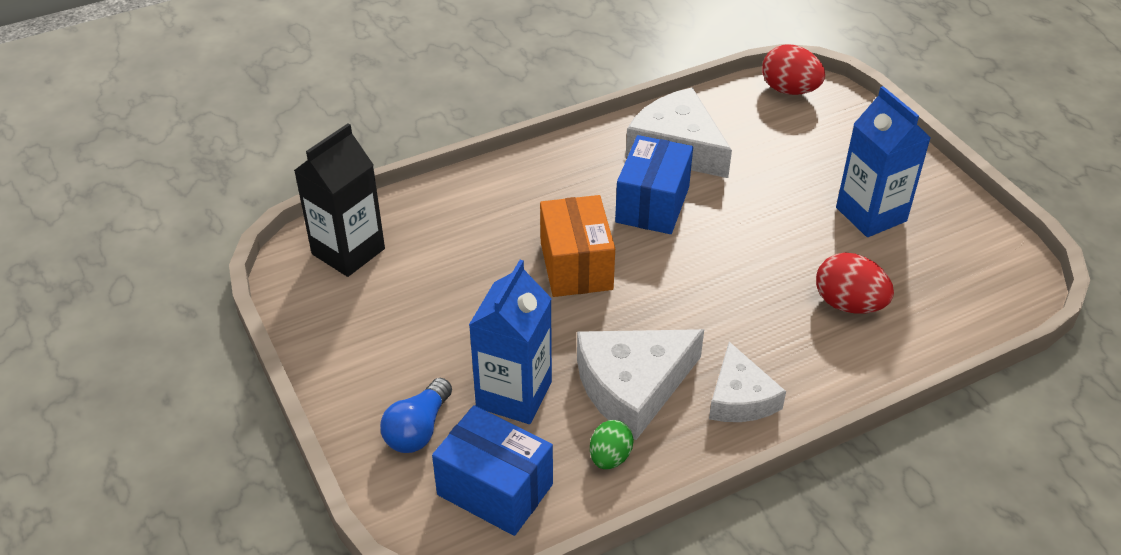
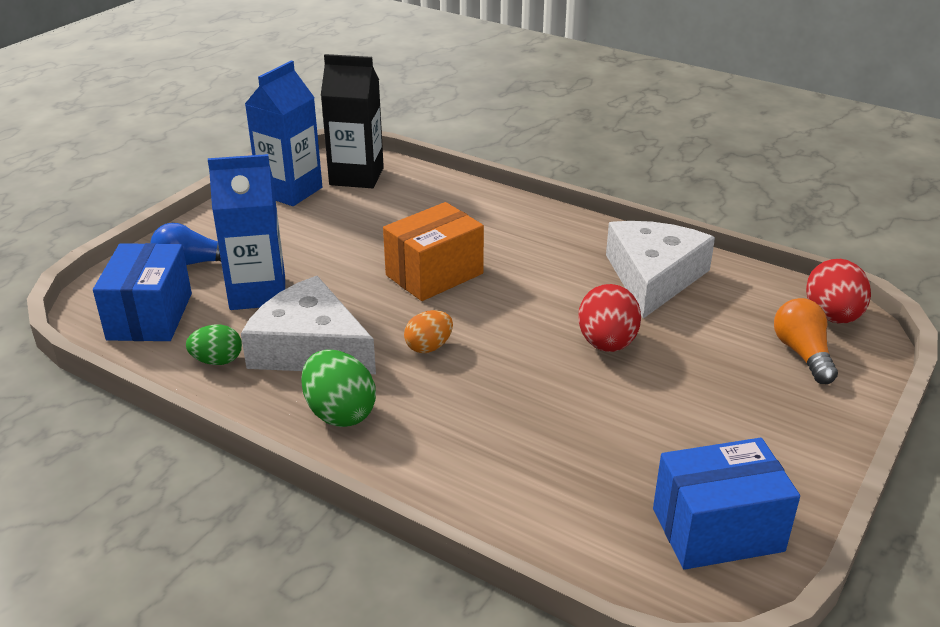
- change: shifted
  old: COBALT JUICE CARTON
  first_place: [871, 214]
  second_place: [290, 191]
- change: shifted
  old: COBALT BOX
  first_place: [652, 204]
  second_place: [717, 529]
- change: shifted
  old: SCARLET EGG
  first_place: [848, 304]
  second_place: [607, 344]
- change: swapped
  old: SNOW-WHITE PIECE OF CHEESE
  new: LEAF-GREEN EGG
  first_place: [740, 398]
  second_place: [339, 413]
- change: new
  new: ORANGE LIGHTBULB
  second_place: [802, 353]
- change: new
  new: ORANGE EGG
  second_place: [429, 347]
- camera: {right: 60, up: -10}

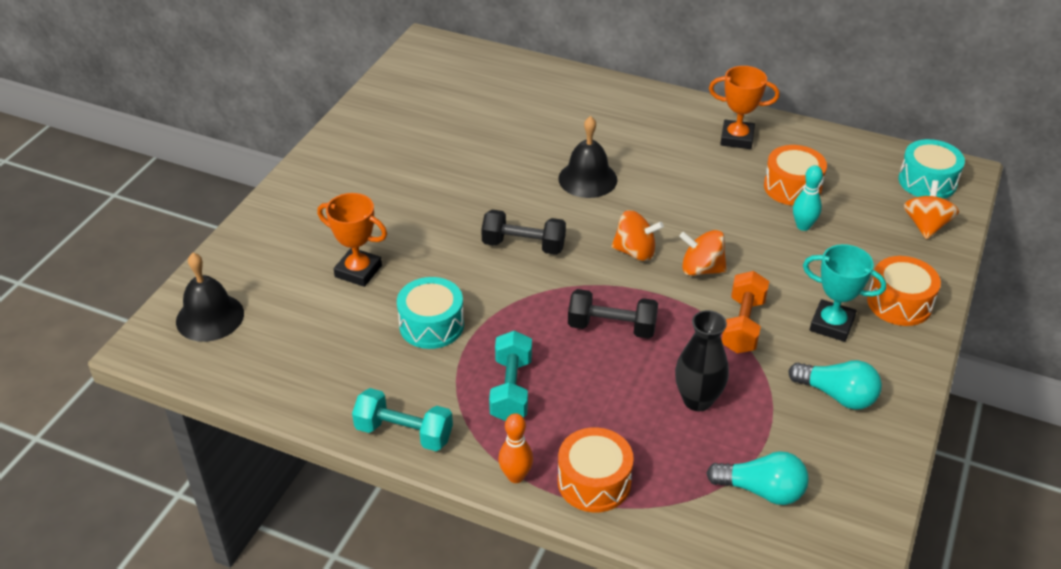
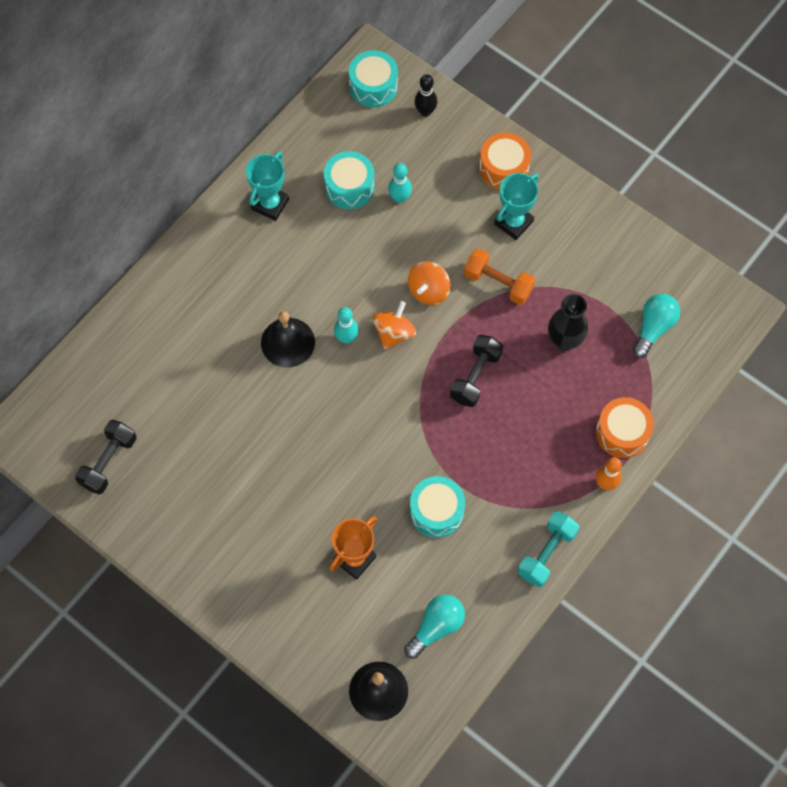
- change: repainted
  old: ORANGE TROPHY
  new: AQUA TROPHY
  first_place: [737, 138]
  second_place: [270, 204]
- change: repainted
  old: ORANGE SNARE DRUM
  new: AQUA SNARE DRUM
  first_place: [792, 187]
  second_place: [349, 187]
- change: swapped
  old: ORANGE TOY TOP
  new: BLACK SKITTLE
  first_place: [926, 225]
  second_place: [425, 111]
- change: shifted
  old: BLACK HAND WEIGHT
  first_place: [523, 245]
  second_place: [108, 462]
- change: gone
  old: AQUA HAND WEIGHT
  first_place: [511, 389]
- change: shifted
  old: AQUA LIGHTBULB
  first_place: [837, 395]
  second_place: [436, 627]
- change: new
  new: AQUA SKITTLE
  second_place: [346, 338]
- camera: {right: -75, up: 25}

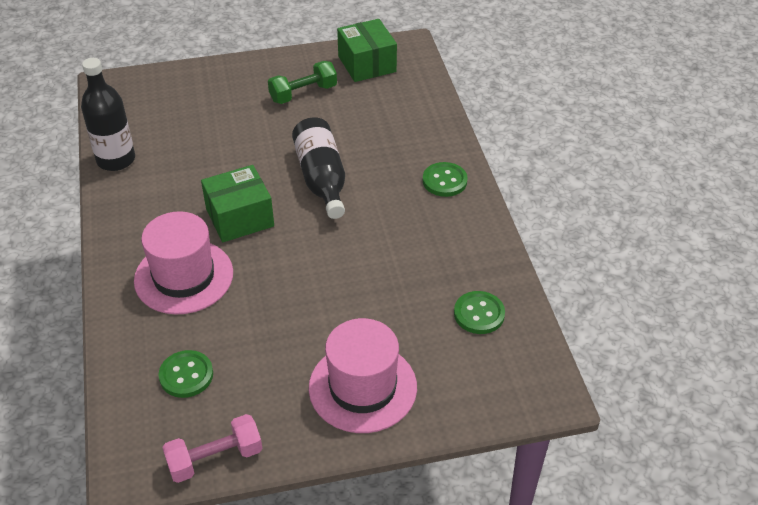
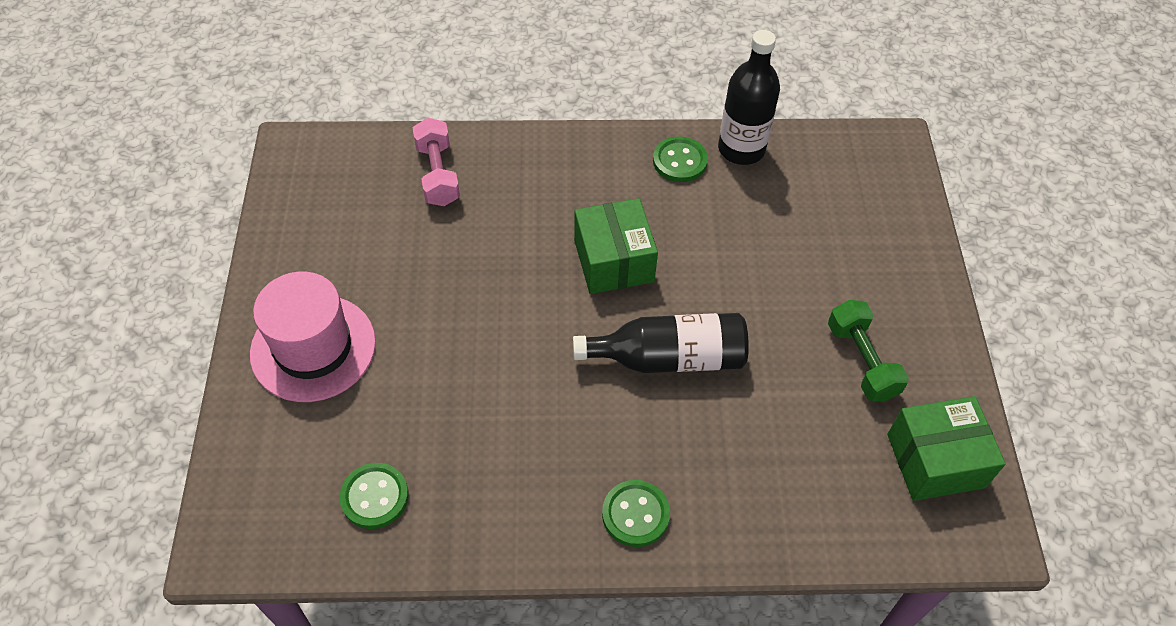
- change: gone
  old: ROSY TALL HAT
  first_place: [184, 277]
- change: shifted
  old: LEAF-GREEN SEWING BUTTON
  first_place: [186, 375]
  second_place: [679, 161]
- change: shifted
  old: ROSY HAND WEIGHT
  first_place: [215, 458]
  second_place: [437, 174]
- camera: {right: 100, up: 10}

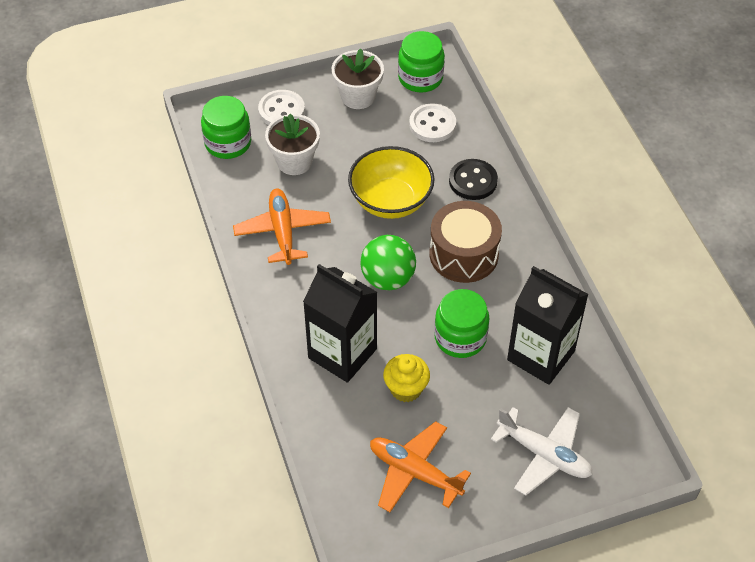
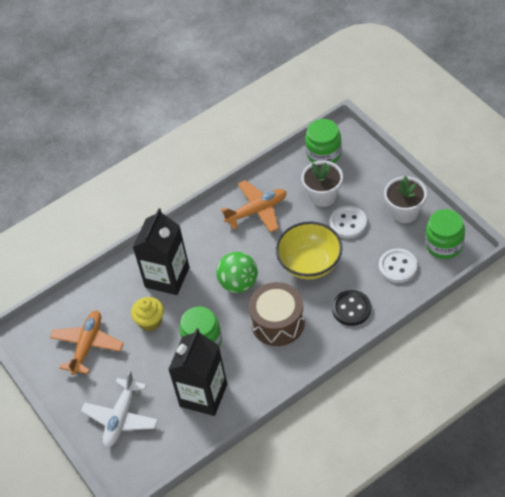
- change: shifted
  old: SNOW-WHITE SEWING BUTTON
  first_place: [281, 110]
  second_place: [348, 223]
- camera: {right: 80, up: 0}

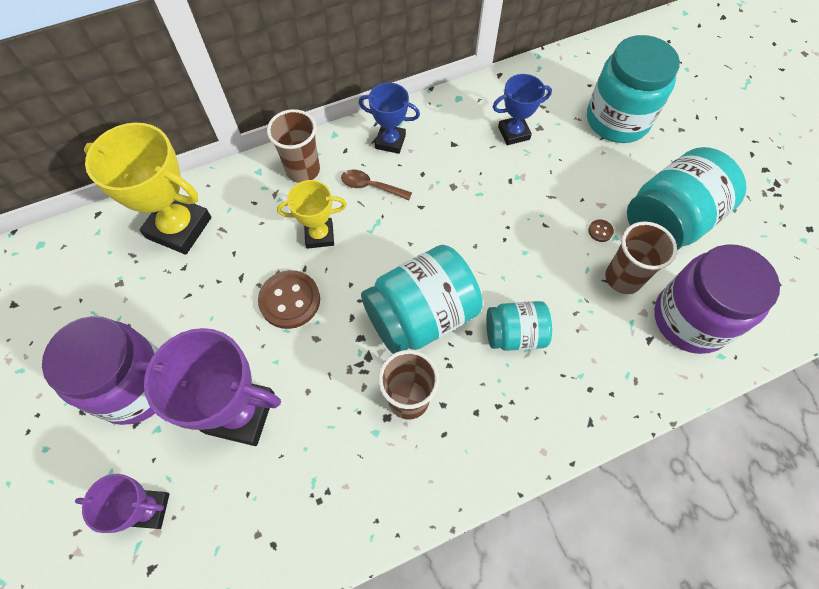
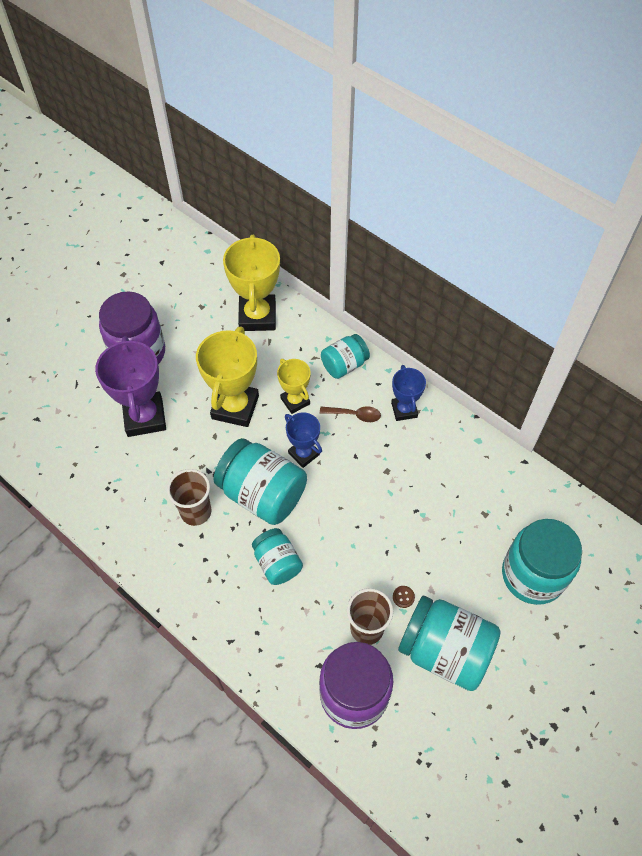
- change: shifted
  old: COBALT TROPHY
  first_place: [513, 133]
  second_place: [303, 454]
- change: swapped
  old: DARK BROWN TUMBLER
  new: AQUA PRESERVE JAR
  first_place: [303, 170]
  second_place: [344, 365]
- change: rotated
  old: DARK BROWN TABLESPOON
  first_place: [371, 186]
  second_place: [354, 415]
  degrees: 105
- change: swapped
  old: DARK BROWN SEWING BUTTON
  new: GOLDEN TROPHY
  first_place: [290, 300]
  second_place: [235, 407]
- change: gone
  old: VIOLET TROPHY
  first_place: [149, 509]
- camera: {right: 65, up: -5}

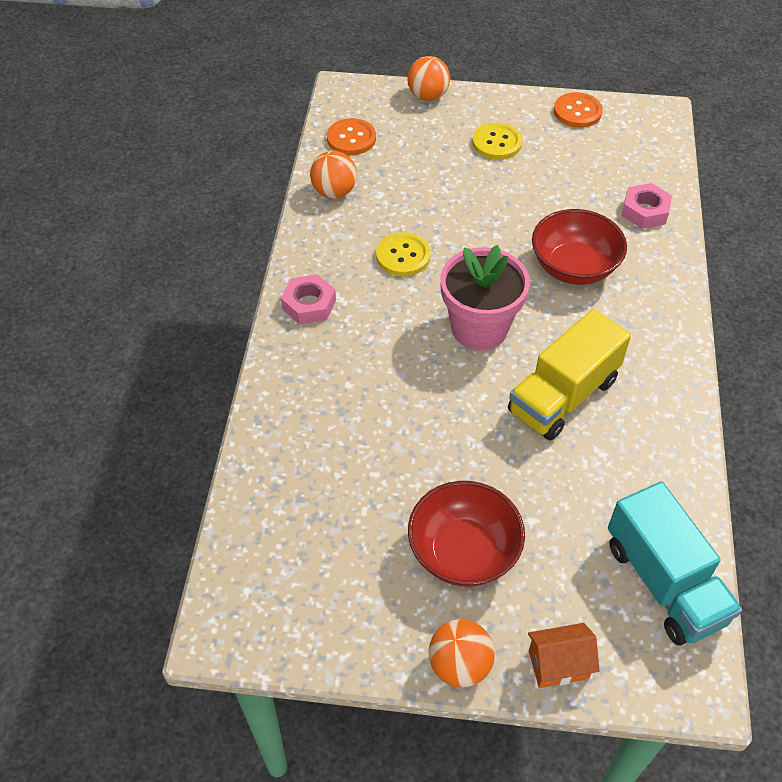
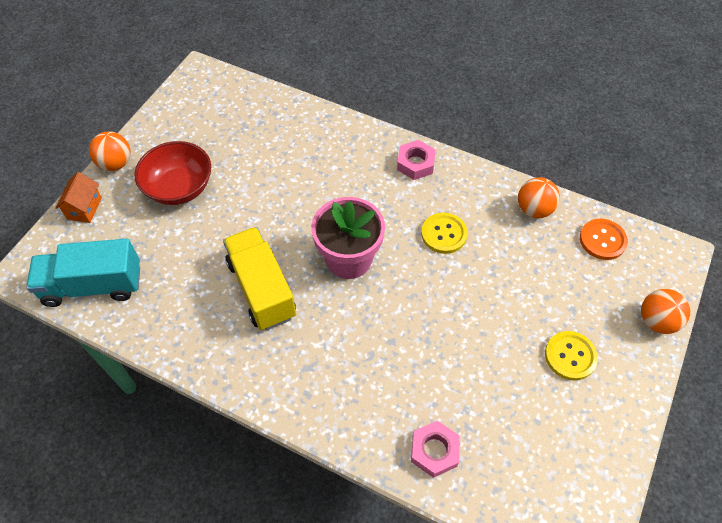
- change: gone
  old: ORANGE SEWING BUTTON
  first_place: [577, 112]
- change: gone
  old: SCARLET BOWL
  first_place: [574, 267]
- camera: {right: 110, up: 5}

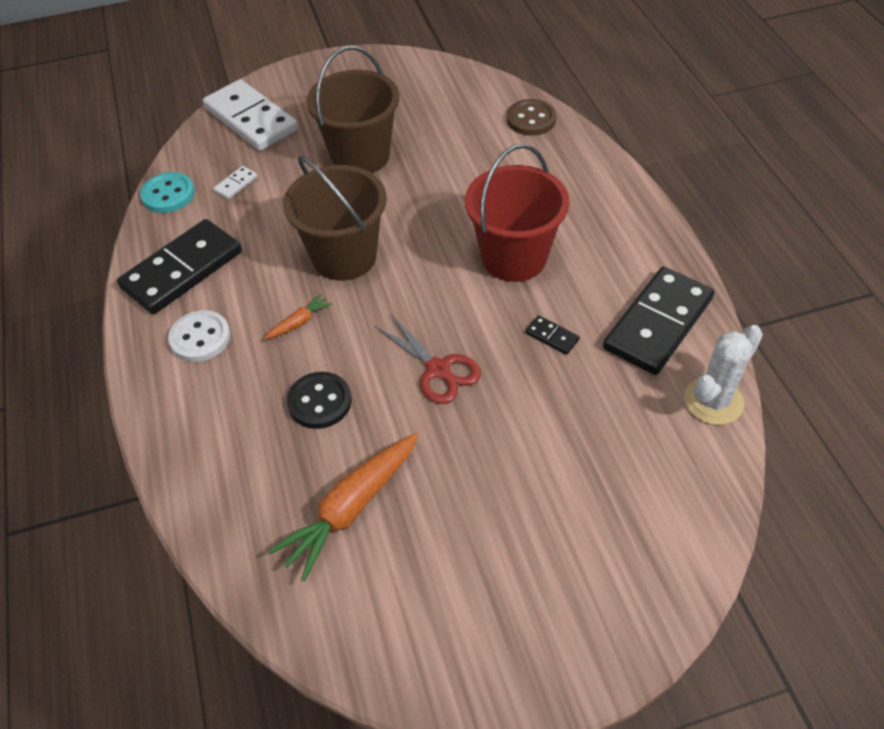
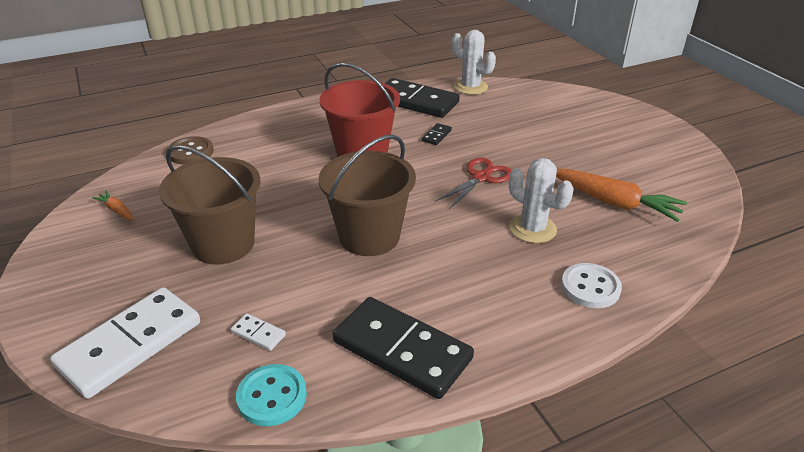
- change: shifted
  old: ORANGE CARROT
  first_place: [299, 322]
  second_place: [117, 210]
- change: shifted
  old: SNOW-WHITE SEWING BUTTON
  first_place: [200, 338]
  second_place: [590, 287]
- change: swapped
  old: BLACK SEWING BUTTON
  new: SNOW-WHITE CACTUS
  first_place: [319, 402]
  second_place: [533, 229]
- camera: {right: -100, up: -15}

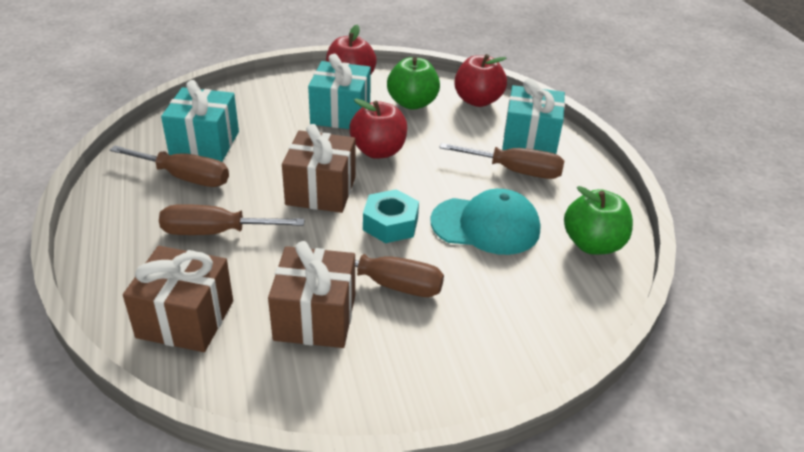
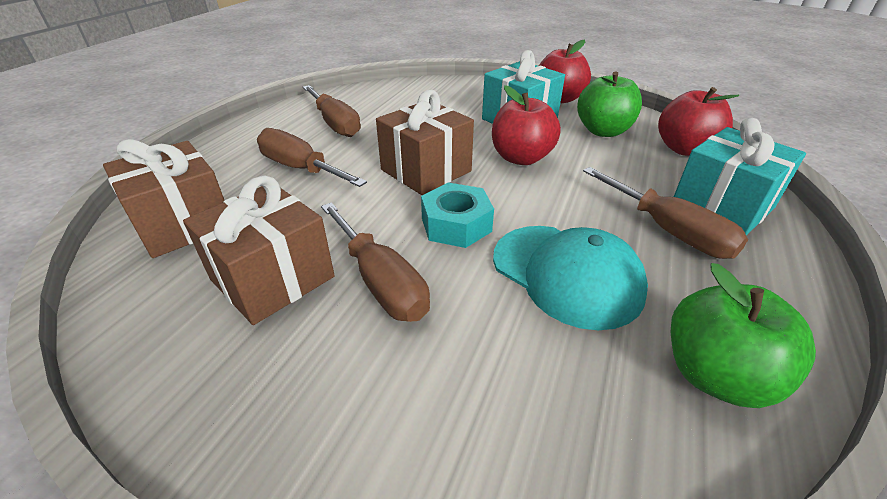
- change: gone
  old: AQUA GIFT
  first_place: [204, 144]
- camera: {right: 40, up: 0}

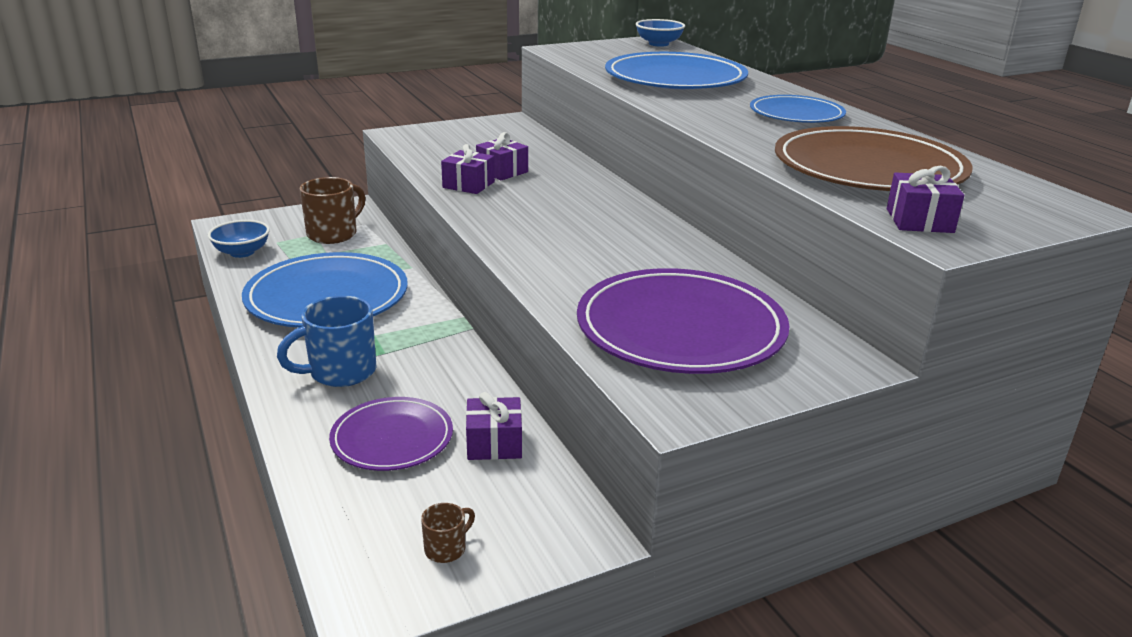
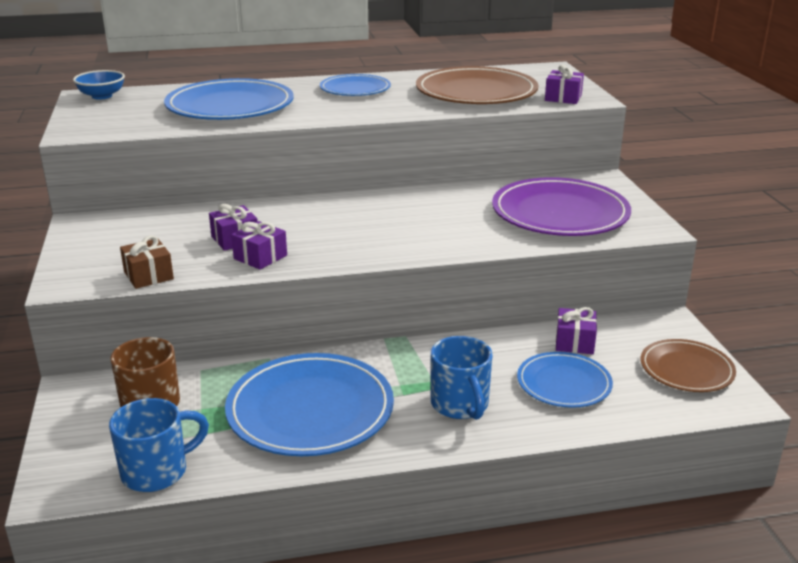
- change: swapped
  old: COBALT BOWL
  new: COBALT MUG
  first_place: [242, 252]
  second_place: [157, 471]
- change: repainted
  old: VIOLET DINNER PLATE
  new: COBALT DINNER PLATE
  first_place: [392, 438]
  second_place: [564, 383]
- change: swapped
  old: DARK BROWN MUG
  new: DARK BROWN DINNER PLATE
  first_place: [446, 549]
  second_place: [686, 369]
- change: new
  new: DARK BROWN GIFT
  second_place: [148, 275]
- camera: {right: -75, up: 0}

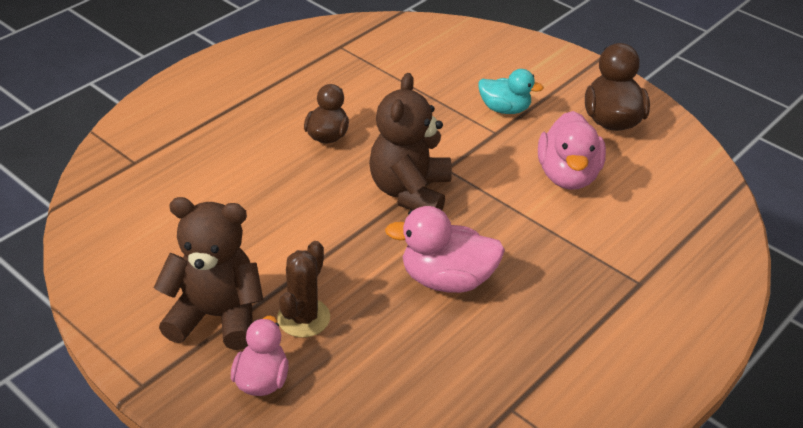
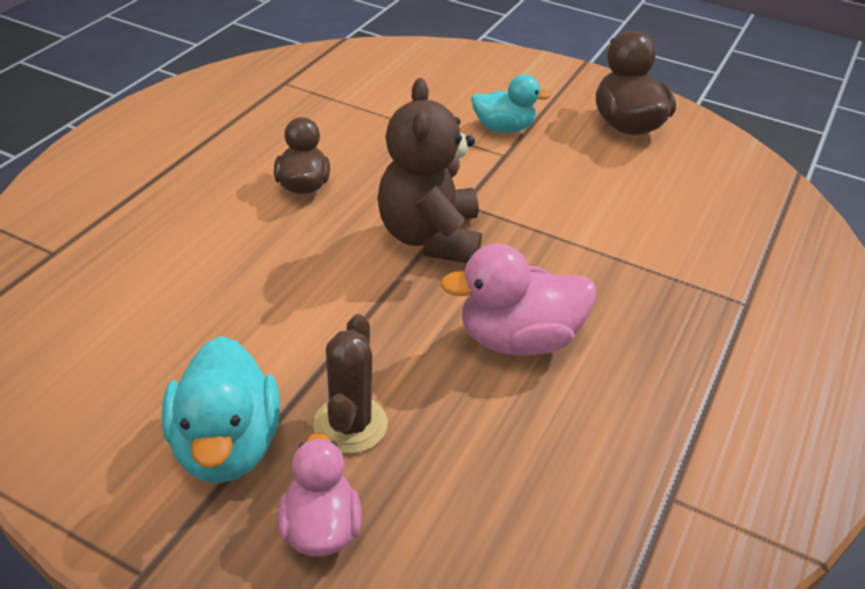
- change: gone
  old: ROSY RUBBER DUCK
  first_place: [568, 175]
- change: swapped
  old: DARK BROWN TEDDY
  new: AQUA RUBBER DUCK
  first_place: [216, 316]
  second_place: [226, 446]
- camera: {right: -15, up: 0}

